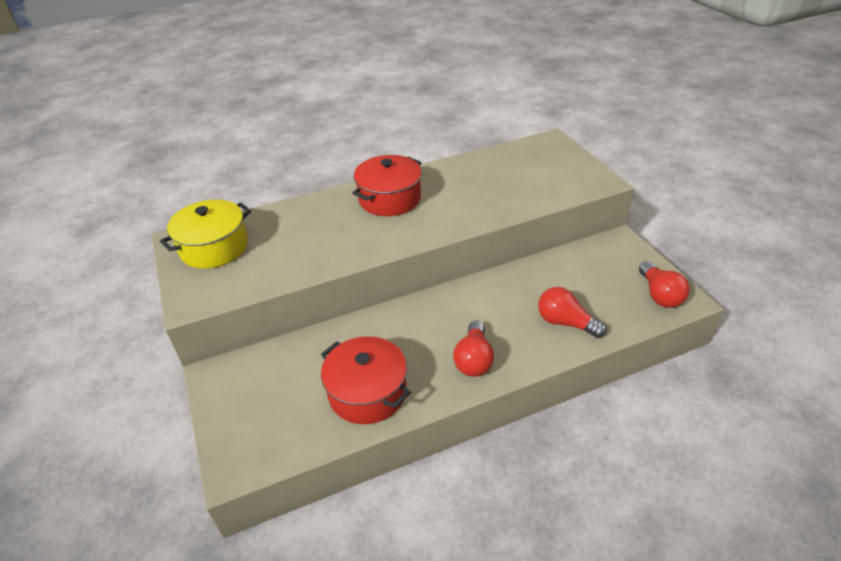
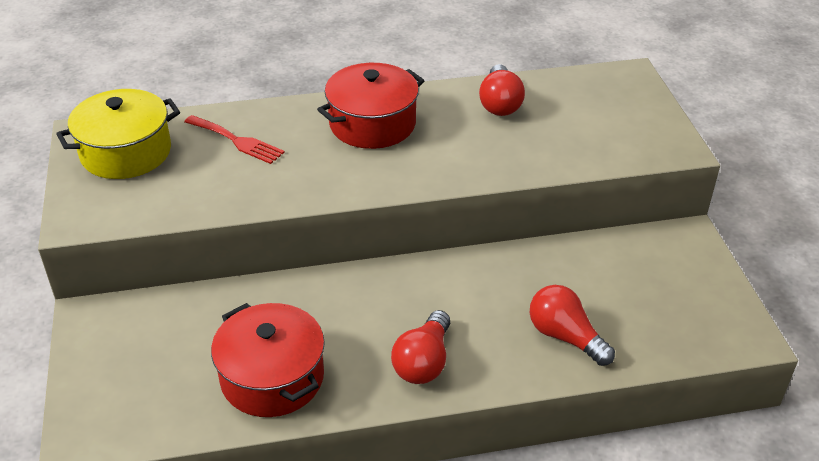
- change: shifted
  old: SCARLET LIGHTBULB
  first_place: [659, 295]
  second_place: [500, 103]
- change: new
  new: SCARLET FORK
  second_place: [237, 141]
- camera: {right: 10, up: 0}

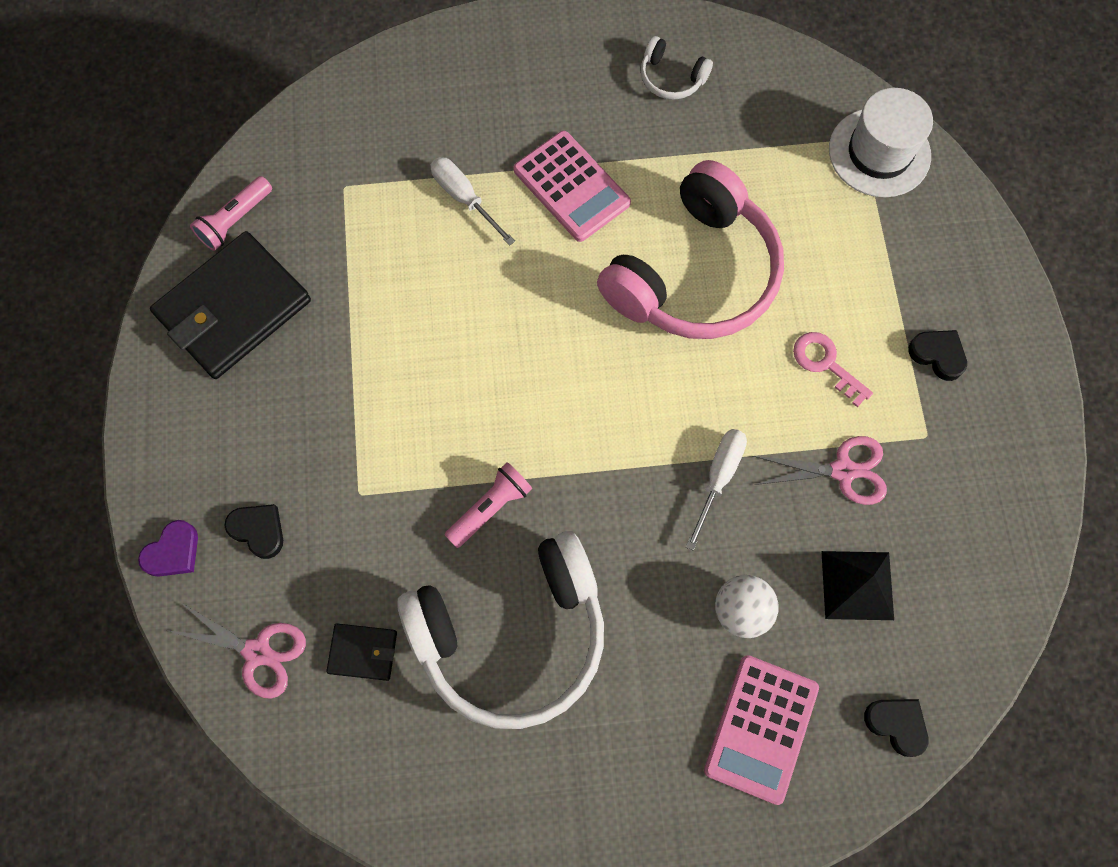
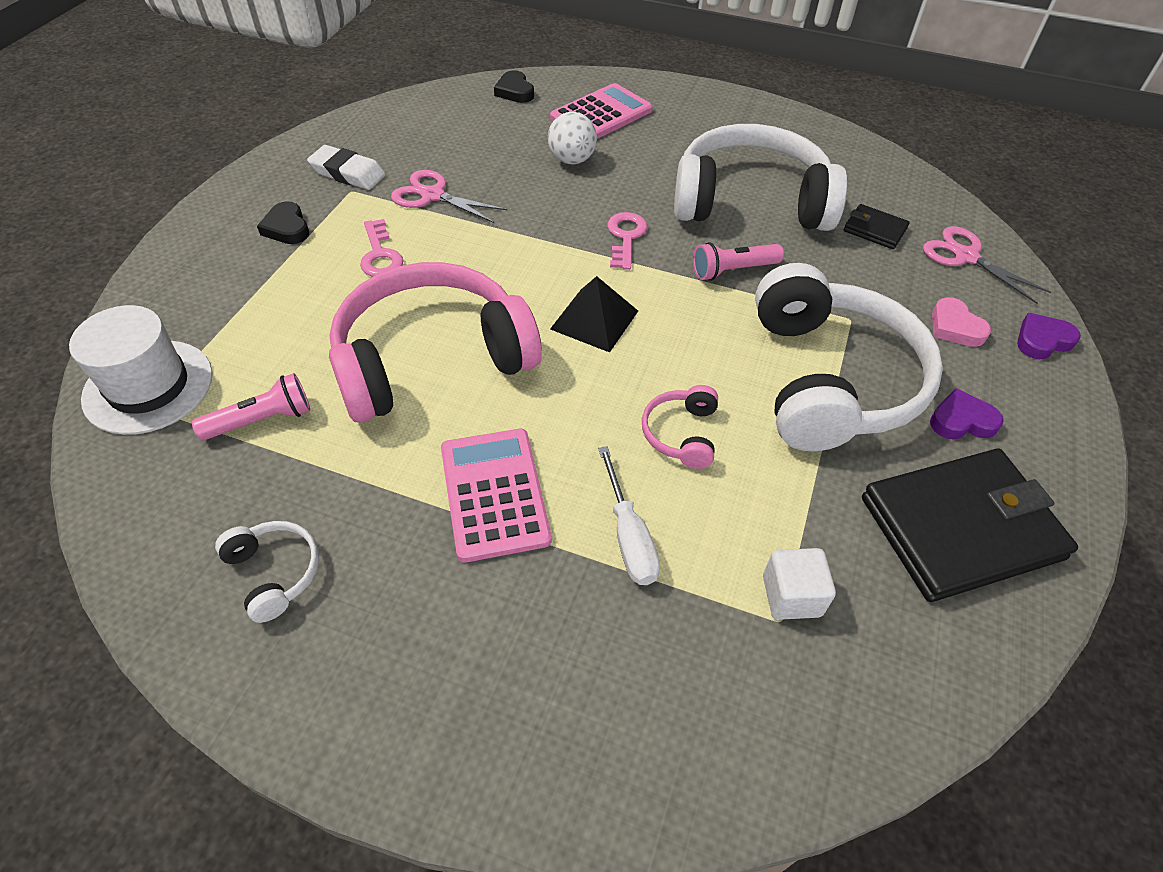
- change: shifted
  old: ROSY TORCH
  first_place: [235, 220]
  second_place: [262, 420]
- change: gone
  old: SNOW-WHITE FLAT SCREWDRIVER
  first_place: [718, 478]
- change: repainted
  old: BLACK LOVE HEART
  new: ROSY LOVE HEART
  first_place: [258, 530]
  second_place: [955, 327]
- change: shifted
  old: BLACK PYRAMID SHAPE
  first_place: [857, 585]
  second_place: [594, 320]
- change: new
  new: SNOW-WHITE ERASER
  second_place: [348, 173]
- change: new
  new: ROSY LATCHKEY
  second_place: [625, 237]
- change: new
  new: SNOW-WHITE OVER-EAR HEADPHONES
  second_place: [830, 380]
- change: new
  new: ROSY OVER-EAR HEADPHONES
  second_place: [681, 434]
- change: new
  new: VIOLET LOVE HEART
  second_place: [961, 420]
- change: new
  new: SNOW-WHITE CUBE
  second_place: [791, 596]
- camera: {right: -155, up: -20}

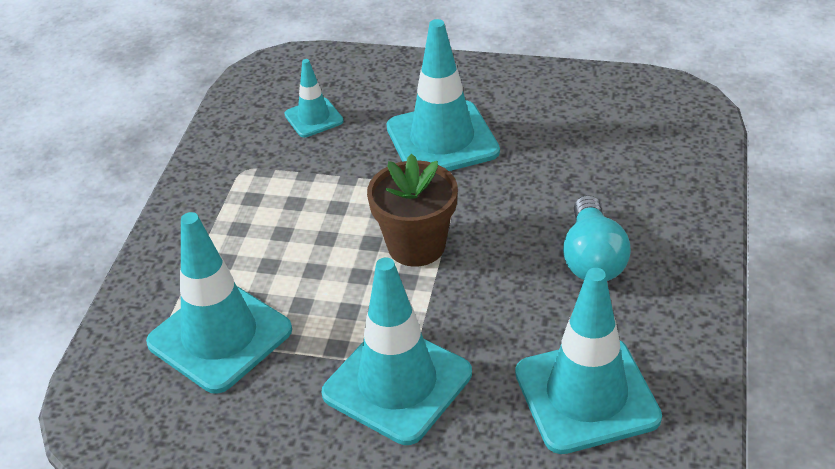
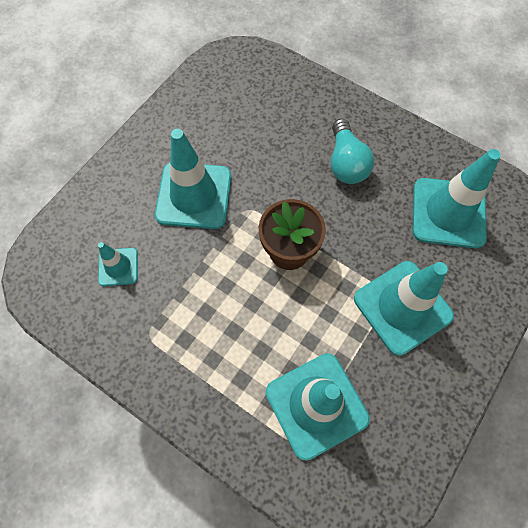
- change: rotated
  old: AQUA LIGHTBULB
  first_place: [592, 258]
  second_place: [346, 162]
  degrees: 60
- camera: {right: -70, up: 25}

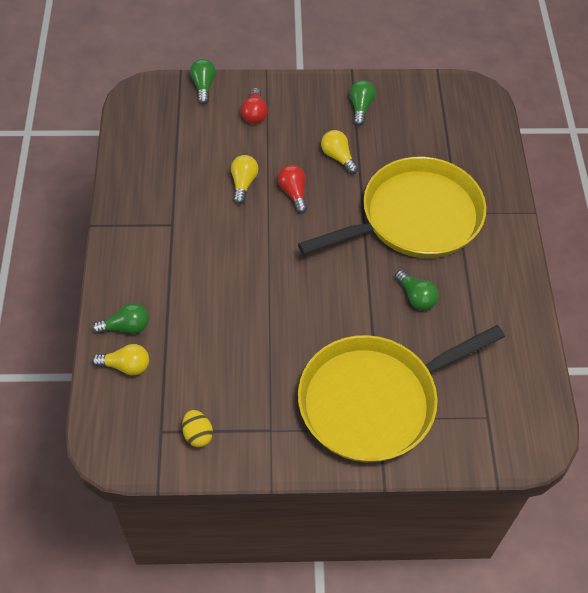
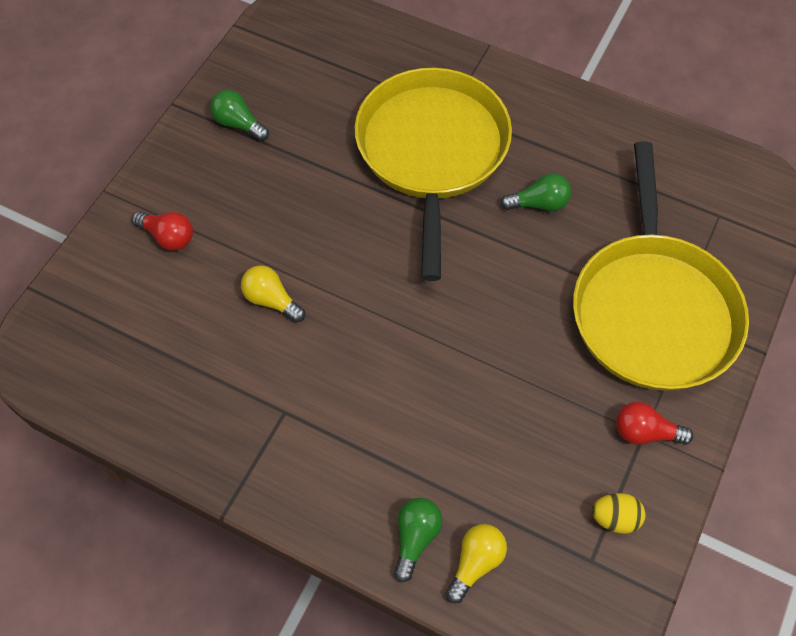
- change: gone
  old: LEAF-GREEN LIGHTBULB
  first_place: [203, 86]
- change: gone
  old: GOLDEN LIGHTBULB
  first_place: [338, 157]
- change: shifted
  old: SCARLET LIGHTBULB
  first_place: [293, 193]
  second_place: [645, 432]
- camera: {right: -60, up: 5}

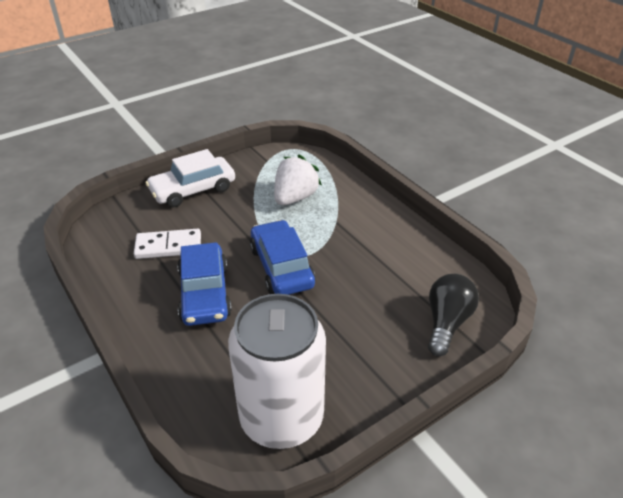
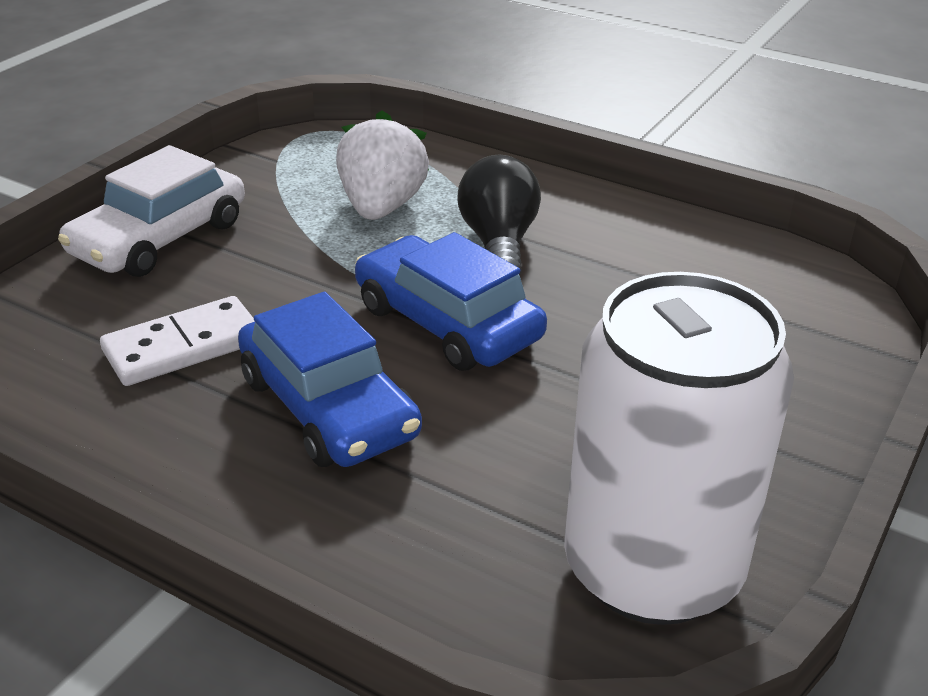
- change: shifted
  old: BLACK LIGHTBULB
  first_place: [447, 323]
  second_place: [499, 244]
- camera: {right: -25, up: -5}

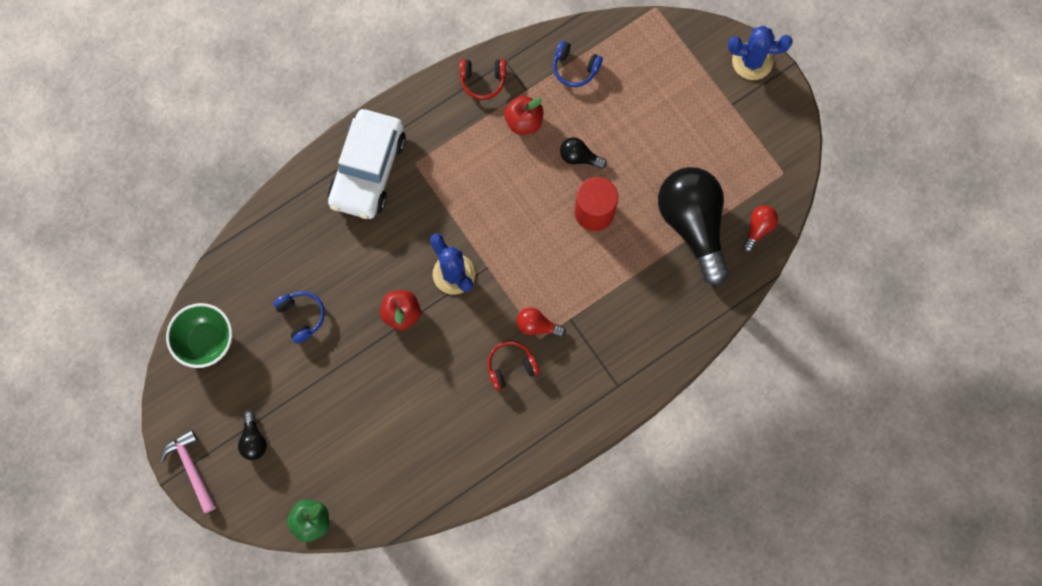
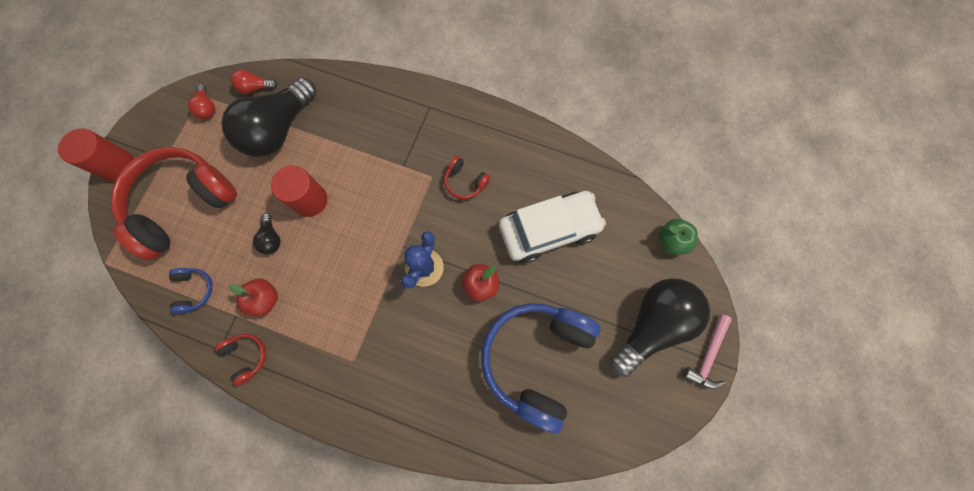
- change: swapped
  old: COBALT CACTUS
  new: SCARLET SOLID CYLINDER
  first_place: [752, 61]
  second_place: [118, 166]
- change: shifted
  old: SNOW-WHITE CAR
  first_place: [368, 170]
  second_place: [549, 230]
- change: scaled
  old: COBALT OVER-EAR HEADPHONES
  first_place: [301, 316]
  second_place: [536, 359]
  factor: 2.43
- change: gone
  old: LEAF-GREEN BOWL
  first_place: [206, 341]
- change: shifted
  old: SCARLET LIGHTBULB
  first_place: [537, 326]
  second_place: [207, 108]
- change: scaled
  old: BLACK LIGHTBULB
  first_place: [253, 440]
  second_place: [651, 324]
  factor: 2.38
- change: new
  new: SCARLET OVER-EAR HEADPHONES
  second_place: [183, 205]
- camera: {right: -125, up: 0}

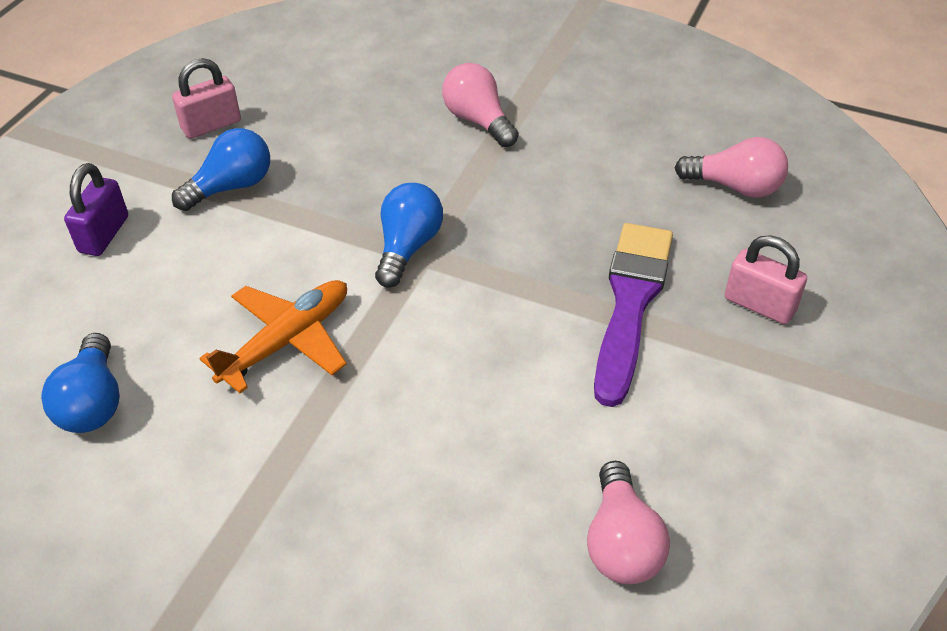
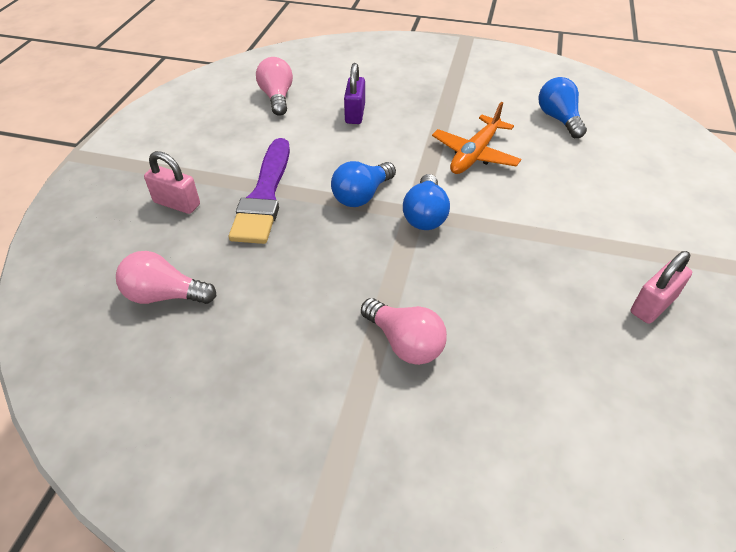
- change: shifted
  old: COBALT LIGHTBULB
  first_place: [231, 187]
  second_place: [362, 195]
- change: shifted
  old: VIOLET PADLOCK
  first_place: [104, 234]
  second_place: [355, 114]
- camera: {right: 170, up: 0}

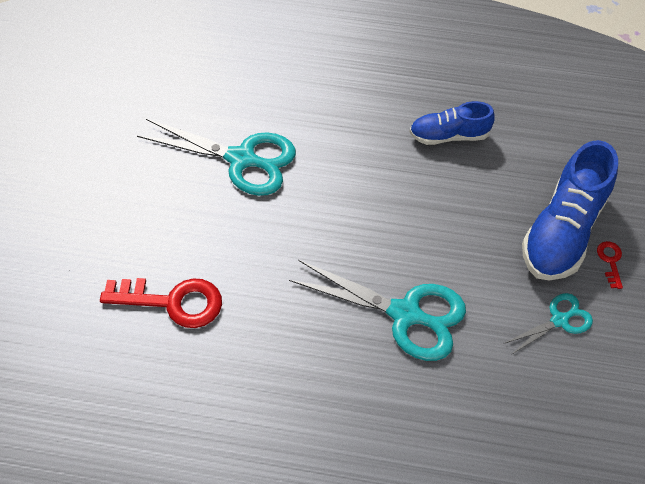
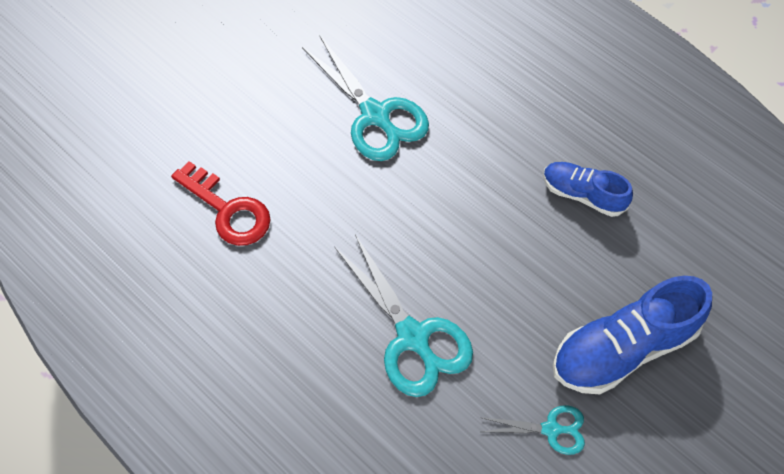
- change: gone
  old: SCARLET LATCHKEY
  first_place: [610, 261]
- camera: {right: 35, up: 5}

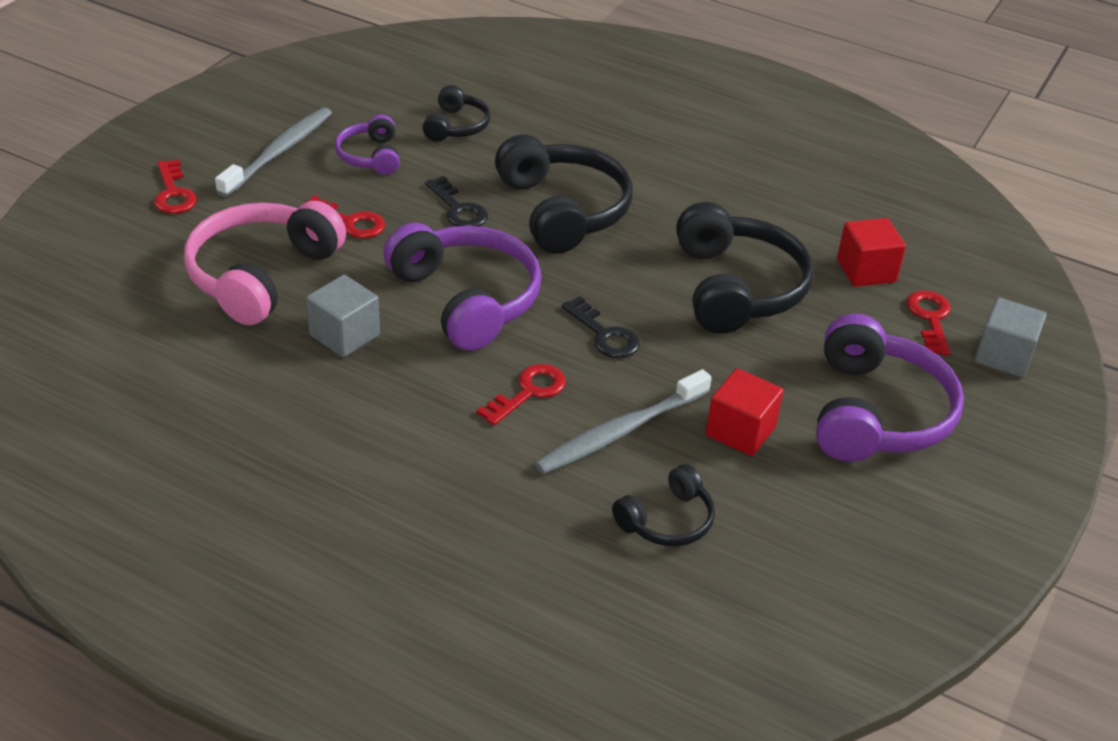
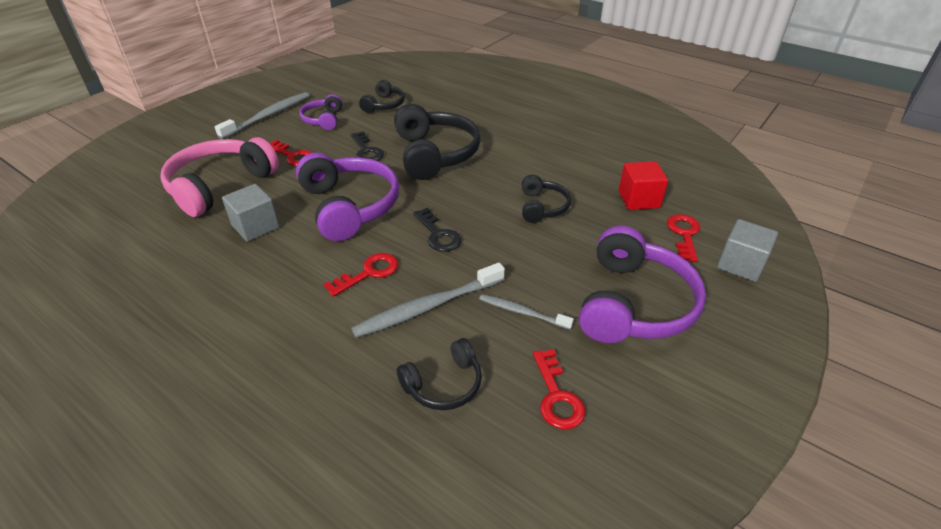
- change: shifted
  old: SCARLET LATCHKEY
  first_place: [173, 193]
  second_place: [557, 396]
- change: scaled
  old: BLACK OVER-EAR HEADPHONES
  first_place: [737, 288]
  second_place: [542, 207]
  factor: 0.53
- change: swapped
  old: SCARLET CUBE
  new: GREY DENTAL BRUSH
  first_place: [740, 431]
  second_place: [522, 312]
- camera: {right: 10, up: 0}

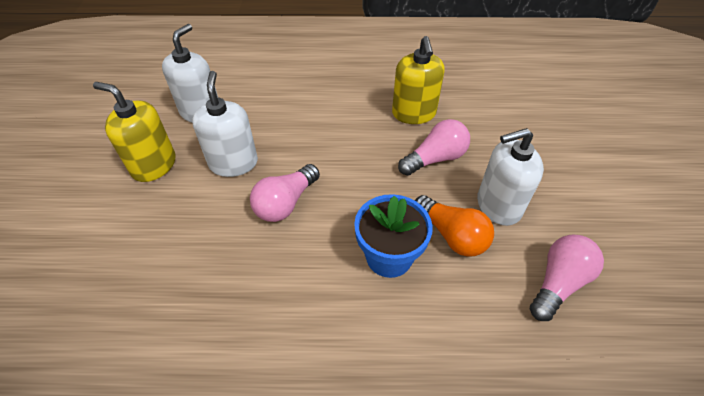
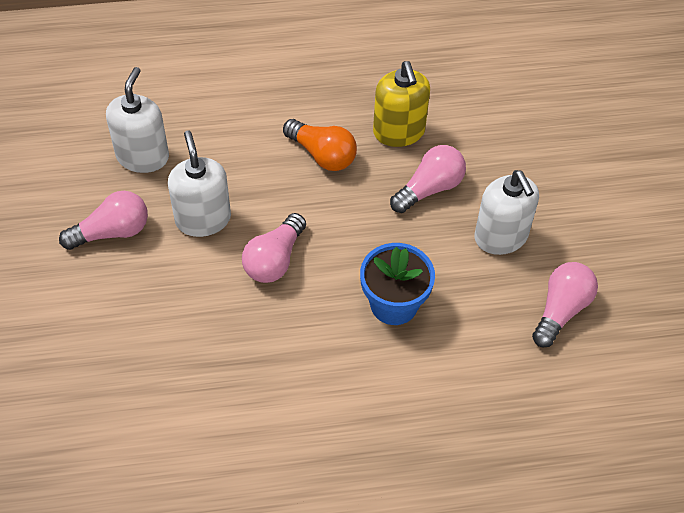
- change: swapped
  old: GOLDEN SOAP PUMP
  new: ROSY LIGHTBULB
  first_place: [154, 165]
  second_place: [112, 232]
- change: rotated
  old: SNOW-WHITE SOAP PUMP
  first_place: [498, 206]
  second_place: [501, 237]
  degrees: -90
- change: shifted
  old: ORANGE LIGHTBULB
  first_place: [452, 235]
  second_place: [322, 155]
- camera: {right: -10, up: 5}

